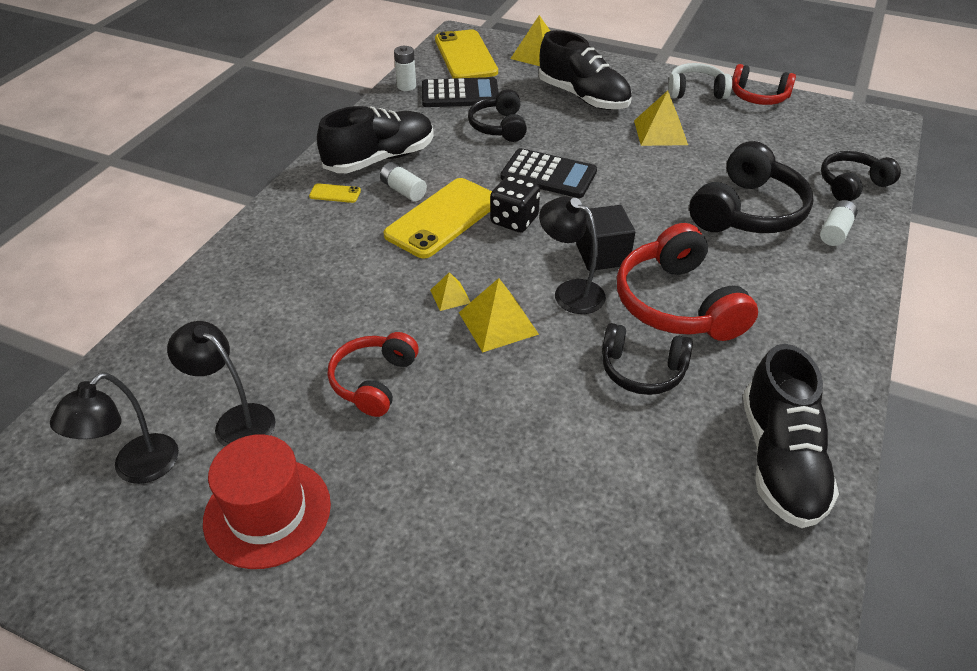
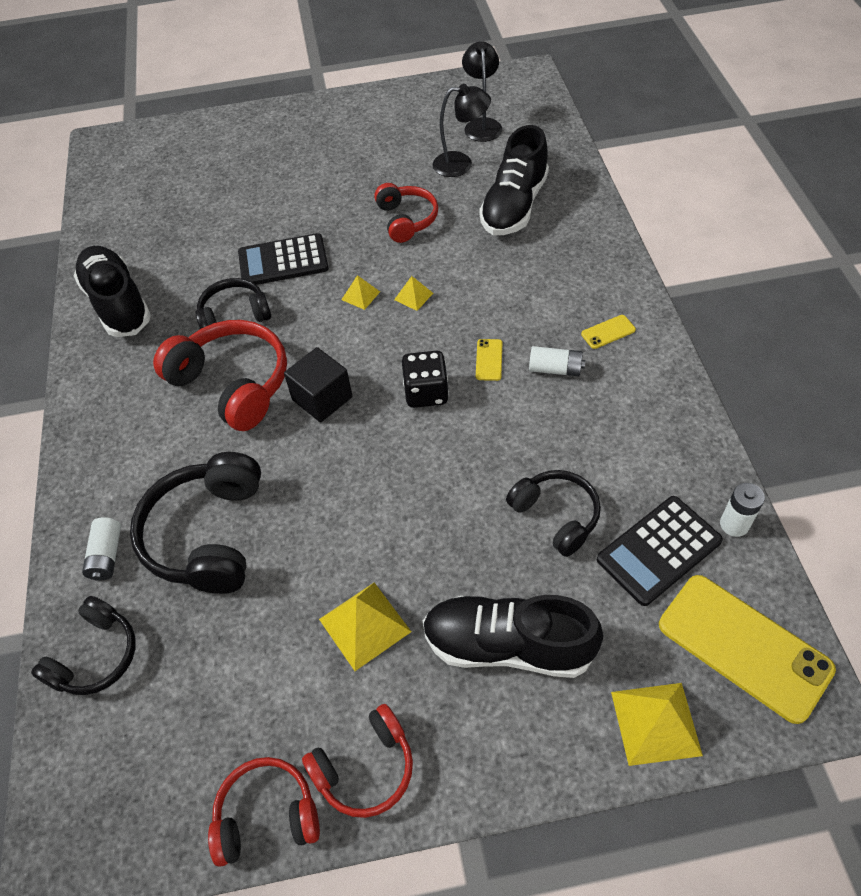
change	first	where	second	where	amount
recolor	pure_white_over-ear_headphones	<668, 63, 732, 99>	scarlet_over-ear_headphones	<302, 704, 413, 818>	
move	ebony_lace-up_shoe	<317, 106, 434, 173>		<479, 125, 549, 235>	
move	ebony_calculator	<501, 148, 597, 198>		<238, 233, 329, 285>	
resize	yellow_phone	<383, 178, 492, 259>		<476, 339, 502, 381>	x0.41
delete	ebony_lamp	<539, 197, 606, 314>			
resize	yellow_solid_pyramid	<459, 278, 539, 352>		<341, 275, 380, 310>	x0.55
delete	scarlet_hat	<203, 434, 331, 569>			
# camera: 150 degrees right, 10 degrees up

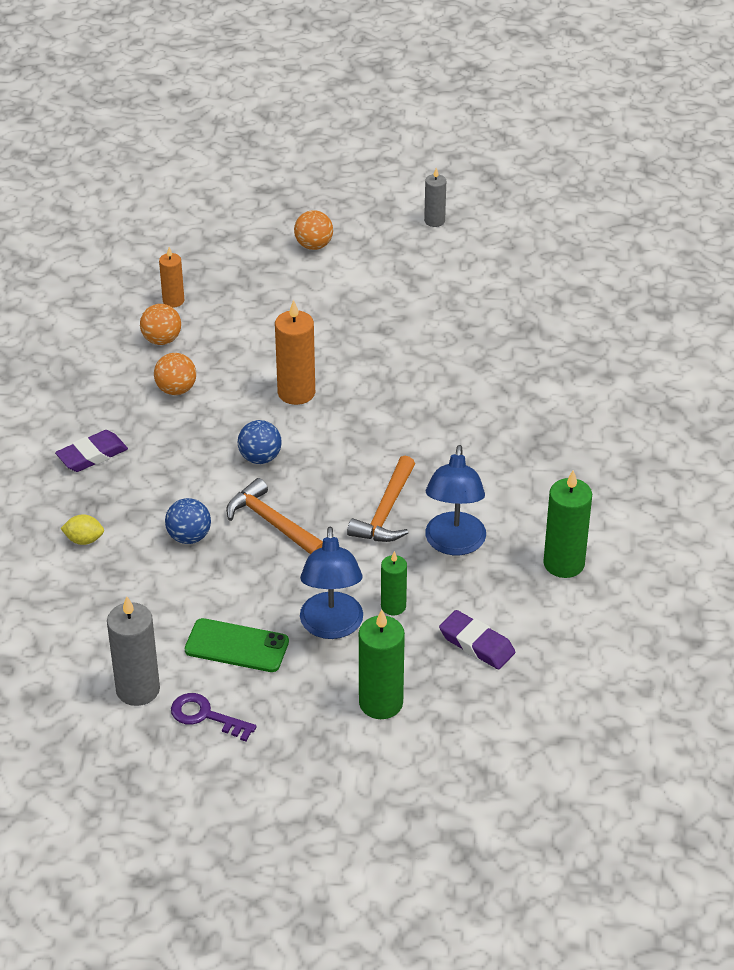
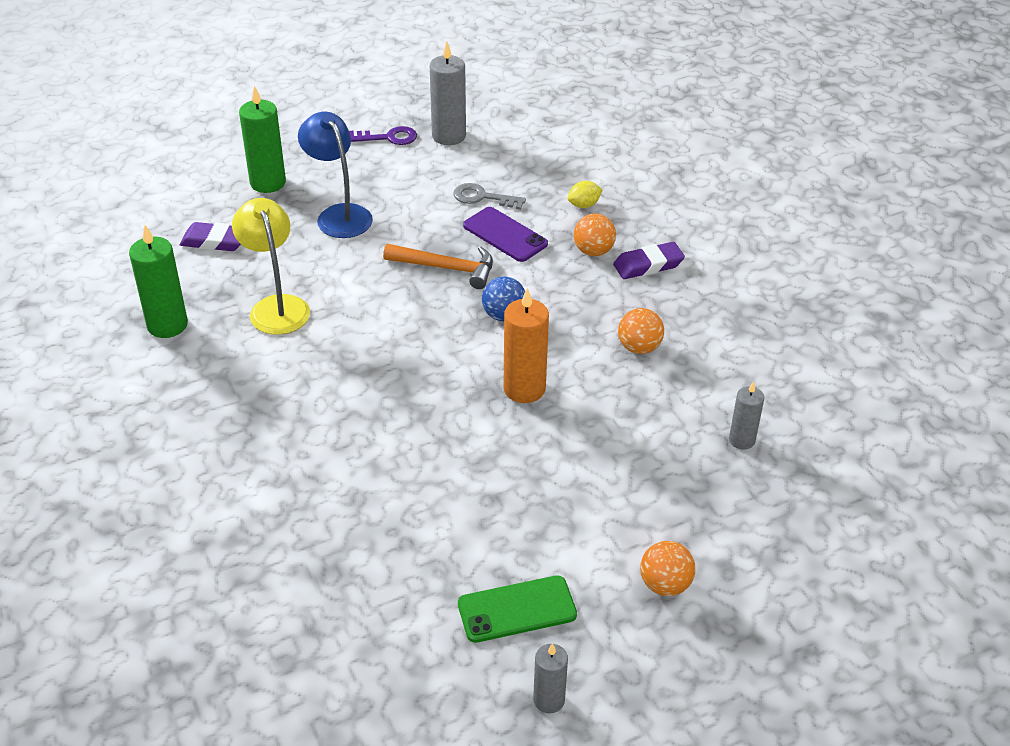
change	first	where	second	where	amount
recolor	orange-coloured_pillar_candle	<159, 247, 184, 308>	ash-grey_pillar_candle	<729, 381, 764, 450>	
move	orange-coloured_sphere	<140, 304, 181, 345>		<574, 214, 616, 256>	
rotate	royal_purple_eraser	<55, 430, 128, 472>		<613, 242, 685, 279>	45 degrees clockwise
recolor	cobalt_lamp	<425, 445, 486, 555>	yellow_lamp	<232, 198, 310, 335>	
delete	orange-coloured_claw_hammer	<347, 456, 415, 542>			
replace	cobalt_sphere	<165, 498, 211, 544>	royal_purple_phone	<463, 207, 548, 262>	
delete	green_pillar_candle	<381, 551, 407, 615>			
move	green_phone	<185, 618, 289, 672>		<458, 575, 577, 643>	
insert			ash-grey_key	<453, 183, 526, 210>	
# camera: 150 degrees right, 0 degrees up

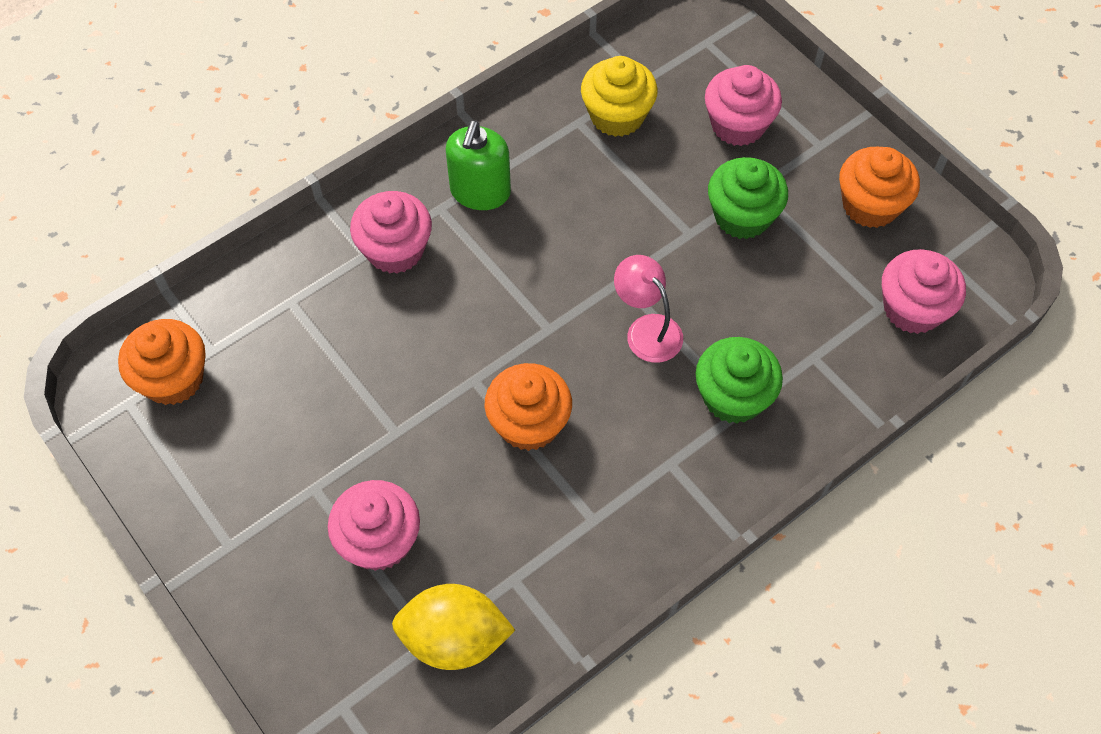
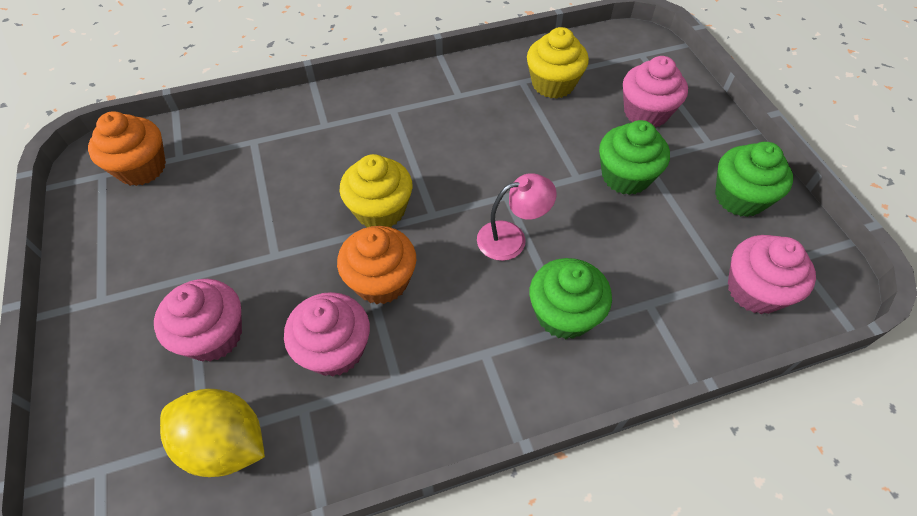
change	first	where	second	where	amount
delete	green_soap_pump	<445, 120, 511, 210>			
recolor	orange-coloured_fairy_cake	<839, 147, 920, 228>	green_fairy_cake	<715, 142, 793, 217>	
move	rose-pink_fairy_cake	<350, 191, 432, 274>		<284, 292, 370, 377>	
rotate	rose-pink_lamp	<614, 255, 683, 363>		<477, 173, 557, 261>	90 degrees clockwise
insert			yellow_fairy_cake	<340, 154, 413, 227>	
# camera: 20 degrees right, 5 degrees down

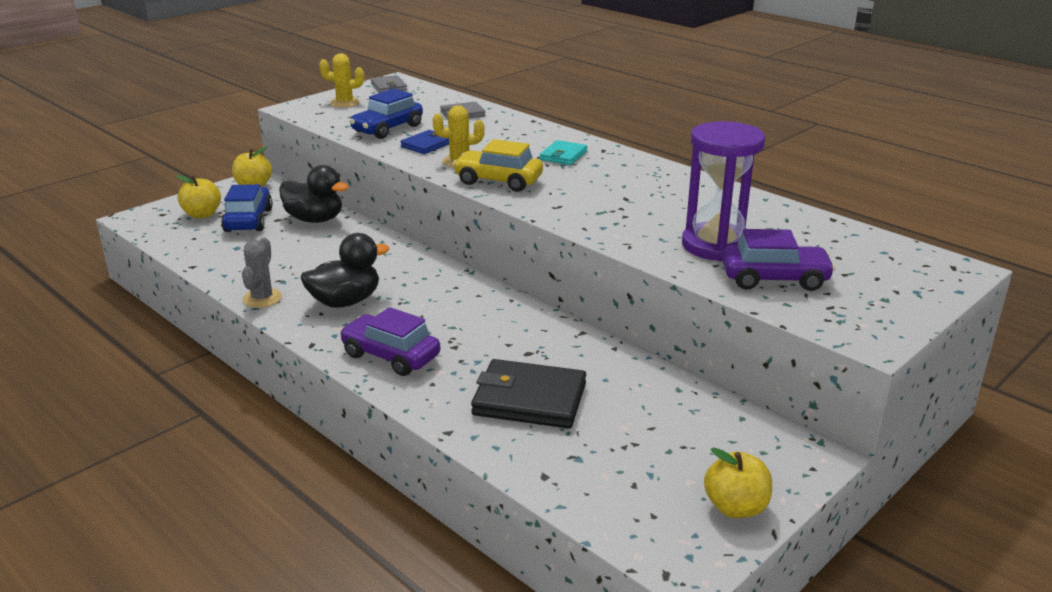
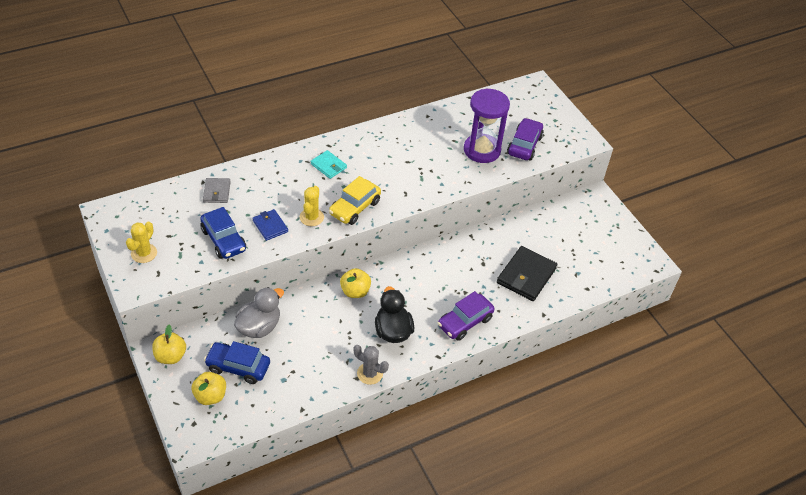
change	first	where	second	where	amount
delete	ash-grey_wallet	<371, 75, 407, 93>			
recolor	ebony_toy_duck	<279, 165, 349, 223>	ash-grey_toy_duck	<234, 287, 284, 338>	
move	yellow_toy_apple	<704, 448, 772, 518>		<340, 268, 371, 298>	
# camera: 75 degrees left, 20 degrees up

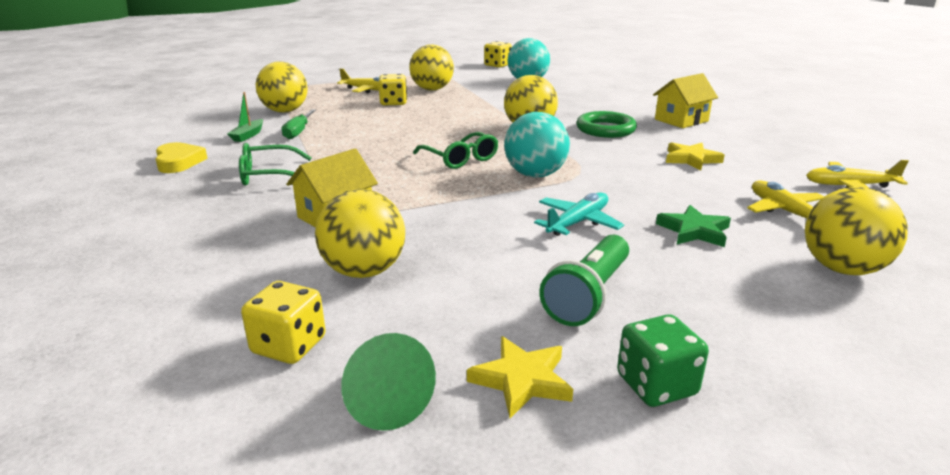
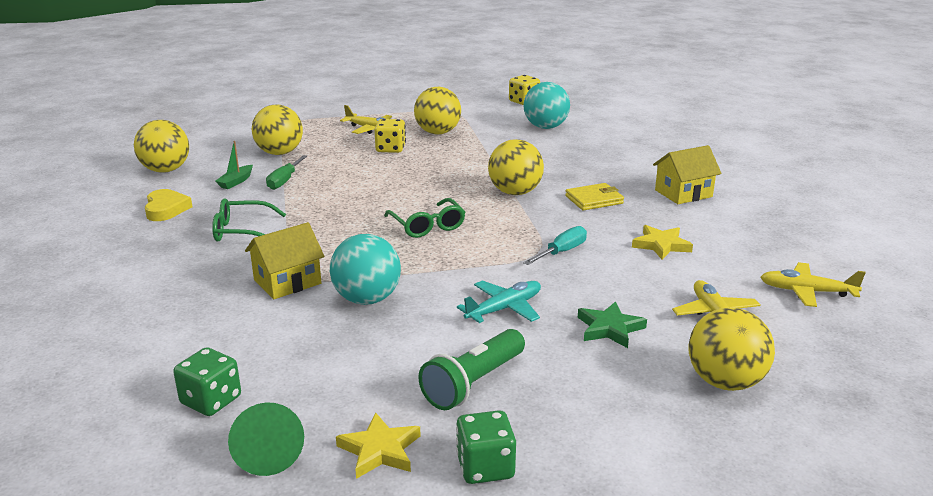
change	first	where	second	where	amount
replace	green_ring	<577, 111, 637, 138>	yellow_wallet	<565, 183, 624, 211>	
move	aqua_sphere	<504, 112, 570, 178>		<330, 234, 401, 305>	
move	yellow_sphere	<315, 189, 405, 278>		<134, 120, 189, 173>	
recolor	yellow_die	<241, 281, 326, 364>	green_die	<173, 347, 241, 416>	
insert			aqua_flat_screwdriver	<523, 226, 587, 265>	
# camera: 10 degrees right, 0 degrees up

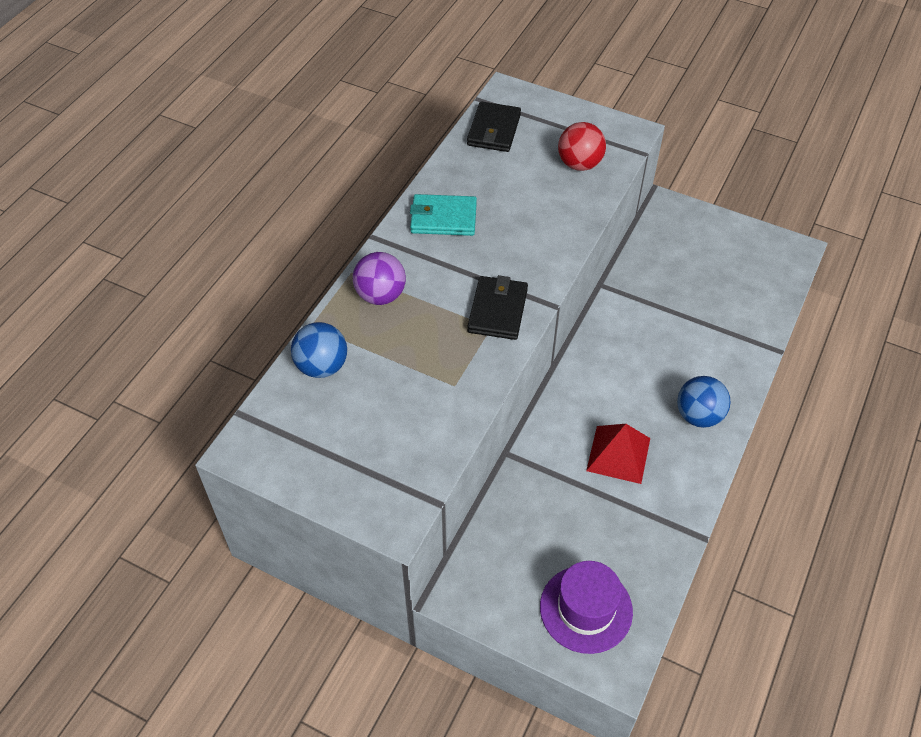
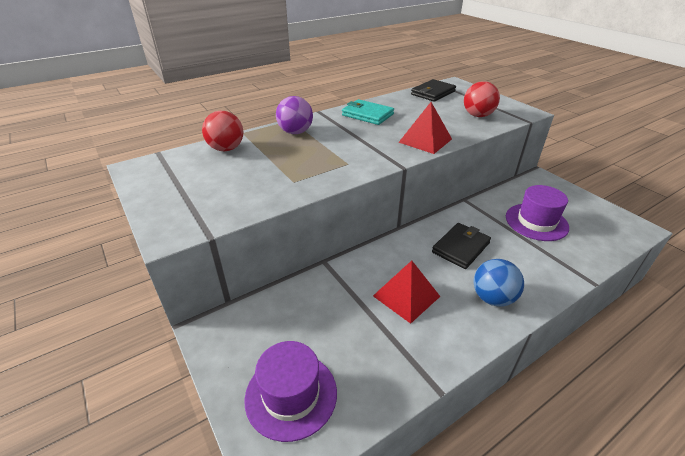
change	first	where	second	where	amount
move	ebony_wallet	<468, 275, 528, 340>		<432, 223, 491, 269>	
recolor	cobalt_sphere	<291, 322, 347, 378>	scarlet_sphere	<202, 111, 243, 151>	
insert			scarlet_solid_pyramid	<398, 102, 452, 154>	
insert			royal_purple_hat	<506, 185, 569, 241>	
# camera: 30 degrees right, 15 degrees down

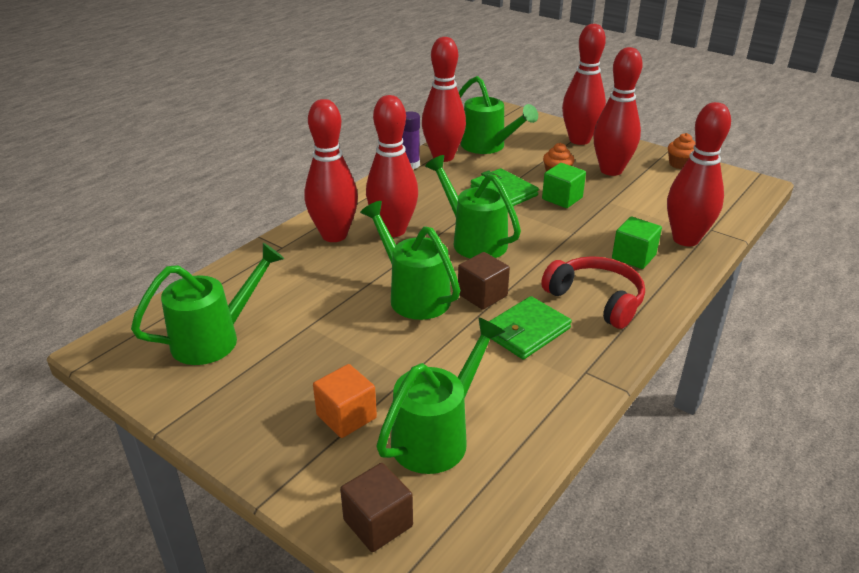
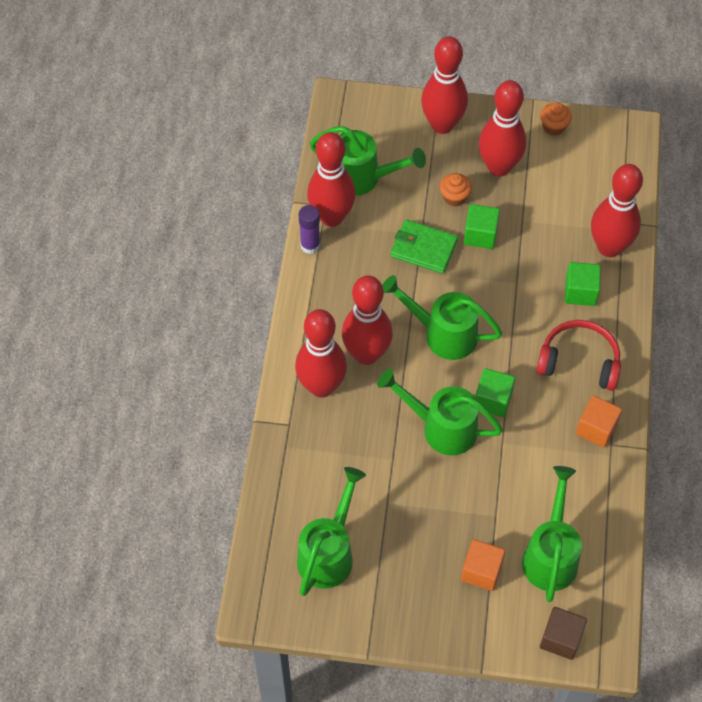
change	first	where	second	where	amount
recolor	brown_solid_cube	<458, 252, 510, 310>	green_solid_cube	<475, 368, 515, 417>	
delete	green_wallet	<489, 296, 572, 360>			
insert			orange-coloured_solid_cube	<576, 395, 622, 448>	
# camera: 30 degrees left, 25 degrees up

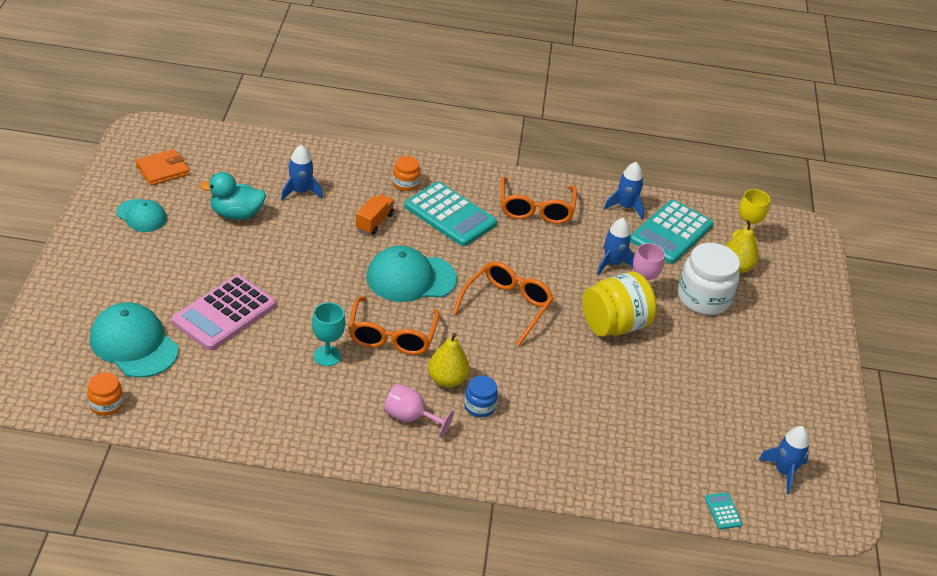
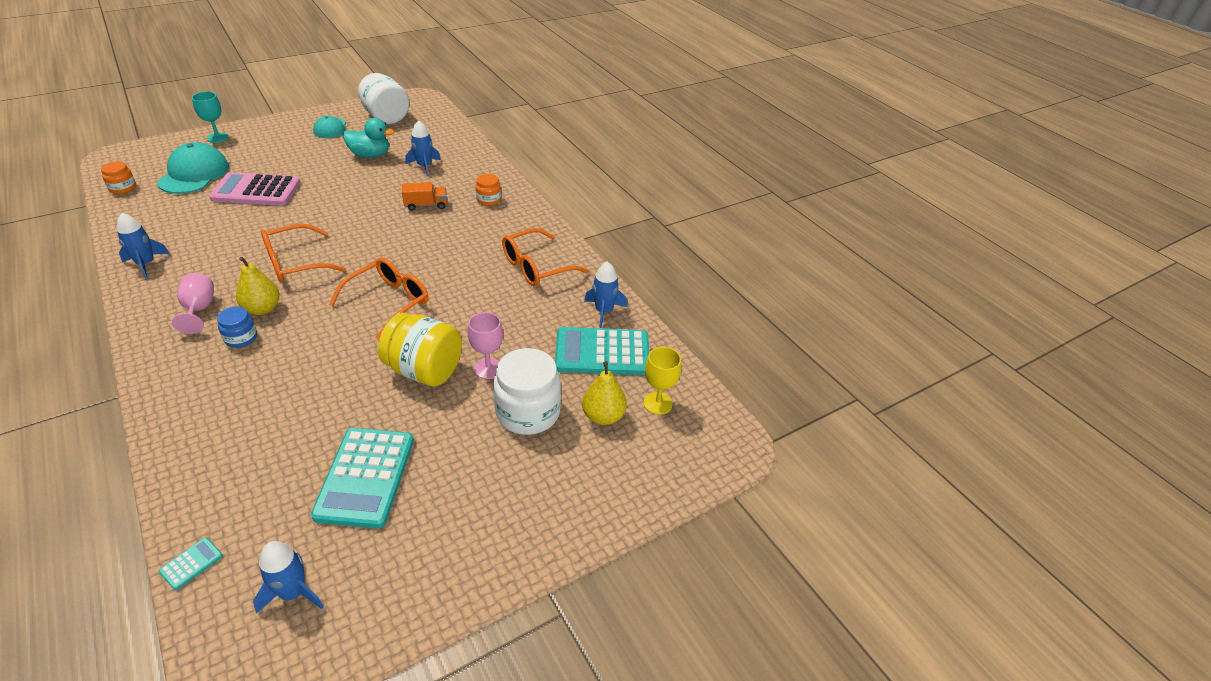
change	first	where	second	where	amount
replace	orange-coloured_wallet	<136, 149, 190, 186>	pure_white_preserve_jar	<358, 73, 410, 124>	
rotate	aqua_toy_duck	<199, 172, 266, 220>		<343, 118, 395, 158>	135 degrees clockwise
move	aqua_calculator	<404, 182, 497, 246>		<311, 428, 414, 528>	
move	cobalt_toy_rocket	<597, 218, 634, 275>		<117, 213, 170, 279>	
delete	aqua_cap	<366, 246, 457, 302>			
rotate	orange-coloured_spectacles	<453, 261, 554, 346>		<329, 258, 429, 340>	45 degrees counterclockwise
move	aqua_goblet	<312, 302, 345, 366>		<192, 92, 229, 143>	
# camera: 55 degrees right, 0 degrees up

